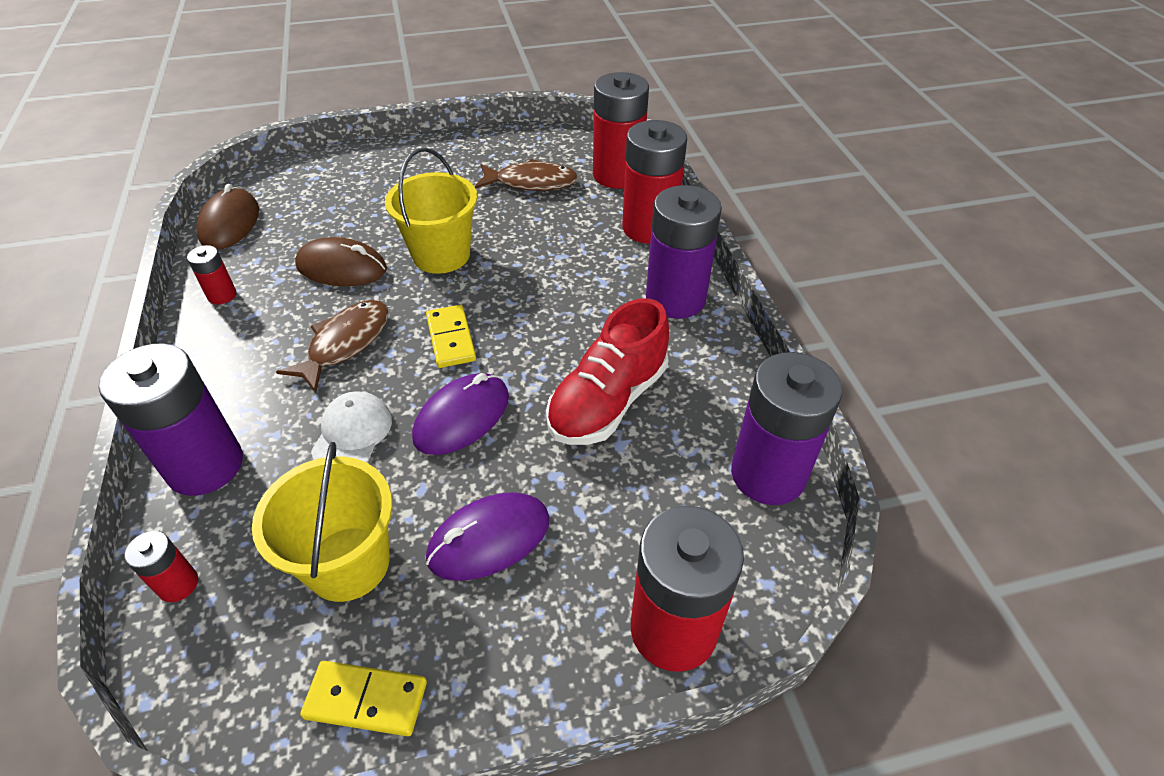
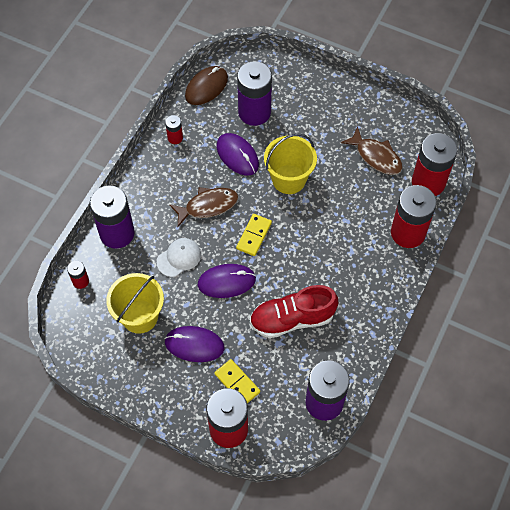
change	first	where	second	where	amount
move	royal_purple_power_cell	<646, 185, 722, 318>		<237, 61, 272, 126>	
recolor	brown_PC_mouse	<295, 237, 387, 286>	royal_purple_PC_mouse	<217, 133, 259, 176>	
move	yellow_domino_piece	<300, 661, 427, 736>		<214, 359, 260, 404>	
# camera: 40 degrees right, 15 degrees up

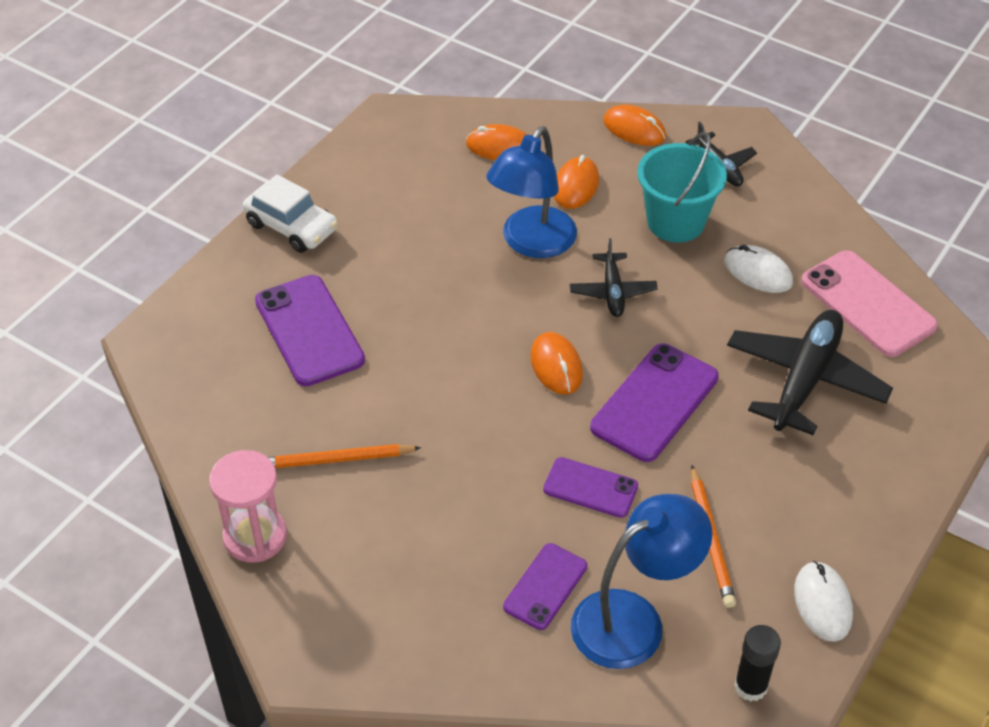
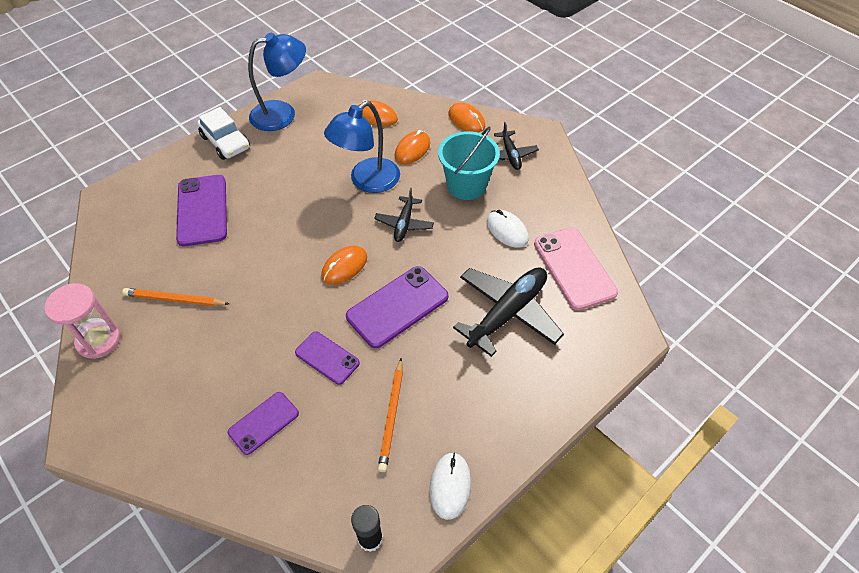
change	first	where	second	where	amount
rotate	orange-coloured_PC_mouse	<530, 332, 583, 394>		<321, 246, 367, 285>	45 degrees clockwise
move	cobalt_lamp	<571, 494, 713, 669>		<248, 33, 306, 131>	
# camera: 15 degrees right, 5 degrees up

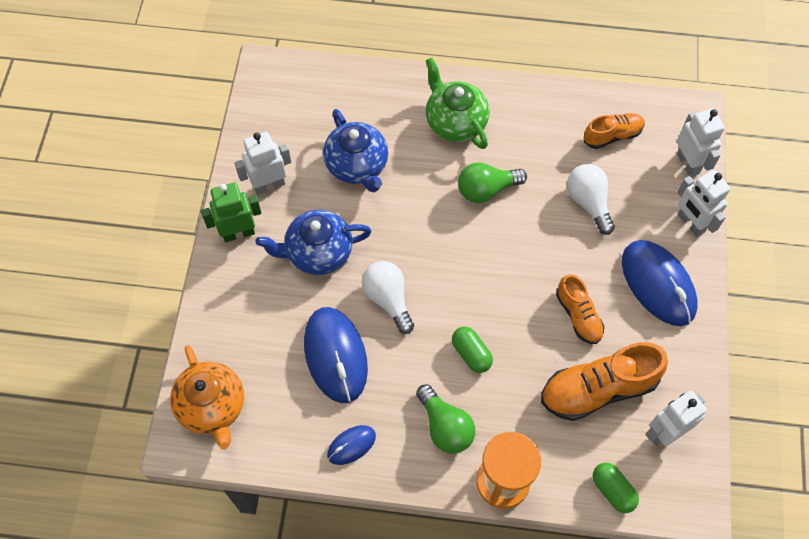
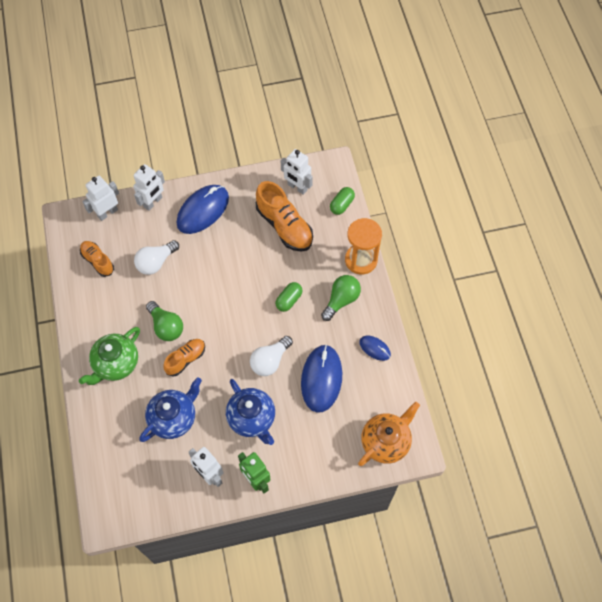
change	first	where	second	where	amount
move	orange-coloured_lace-up_shoe	<556, 274, 604, 344>		<163, 339, 205, 377>	
rotate	cobalt_PC_mouse	<304, 307, 368, 403>		<301, 344, 342, 413>	45 degrees counterclockwise
# camera: 110 degrees left, 0 degrees up

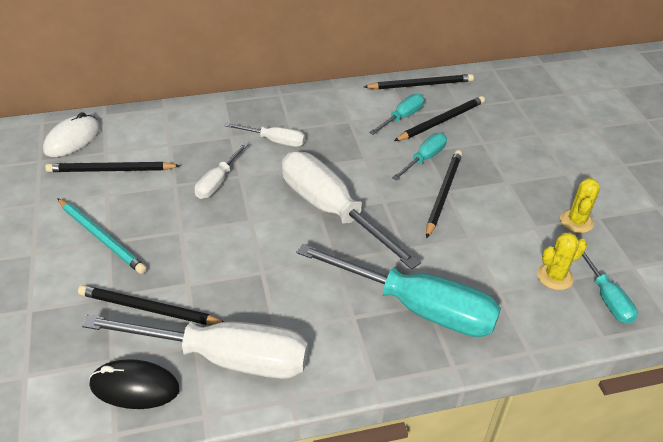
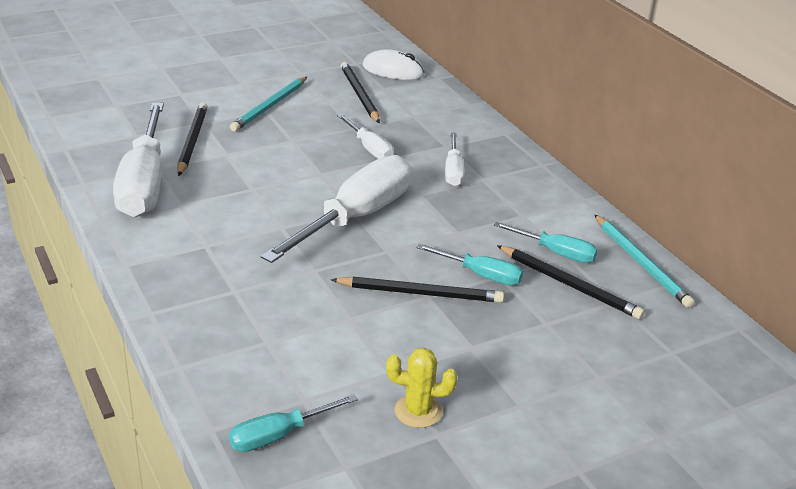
change	first	where	second	where	amount
recolor	ebony_pencil	<364, 74, 474, 90>	aqua_pencil	<594, 214, 695, 308>	
rotate	pure_white_flat_screwdriver	<195, 143, 248, 199>		<337, 114, 393, 159>	135 degrees counterclockwise
delete	yellow_saguaro_cactus	<537, 232, 587, 290>			
delete	aqua_flat_screwdriver	<297, 244, 501, 337>			
delete	ebony_PC_mouse	<89, 359, 180, 409>			
# camera: 75 degrees right, 10 degrees down

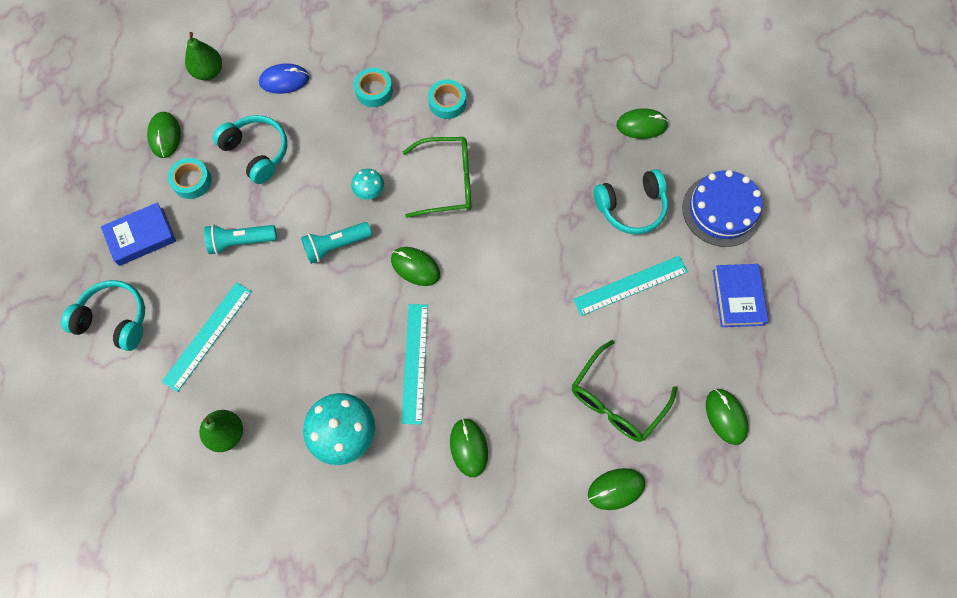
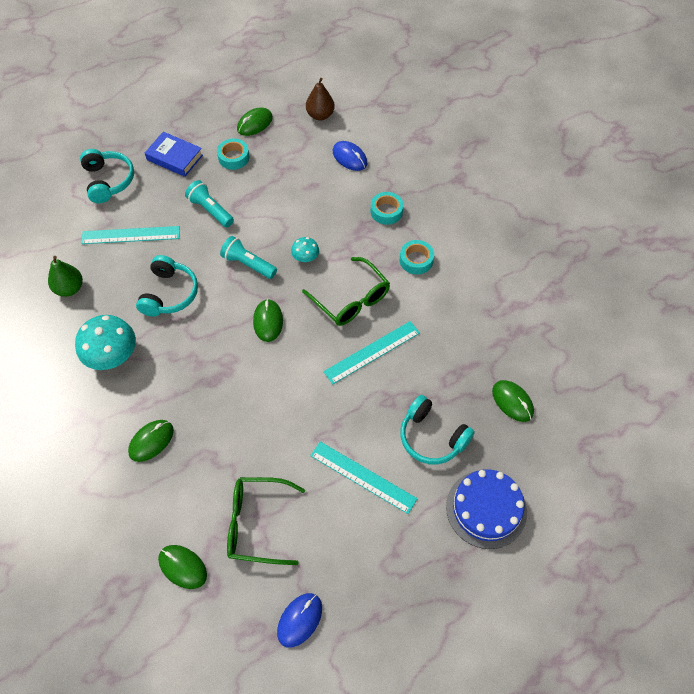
change	first	where	second	where	amount
recolor	green_pear_fruit	<185, 32, 222, 80>	brown_pear_fruit	<306, 78, 335, 120>	
move	aqua_over-ear_headphones	<213, 115, 287, 184>		<136, 255, 198, 317>	
delete	cobalt_book	<713, 264, 768, 327>			
move	aqua_straightedge	<401, 304, 428, 424>		<323, 321, 420, 384>	
recolor	green_PC_mouse	<706, 389, 748, 445>	cobalt_PC_mouse	<277, 593, 322, 647>	
# camera: 55 degrees right, 10 degrees down

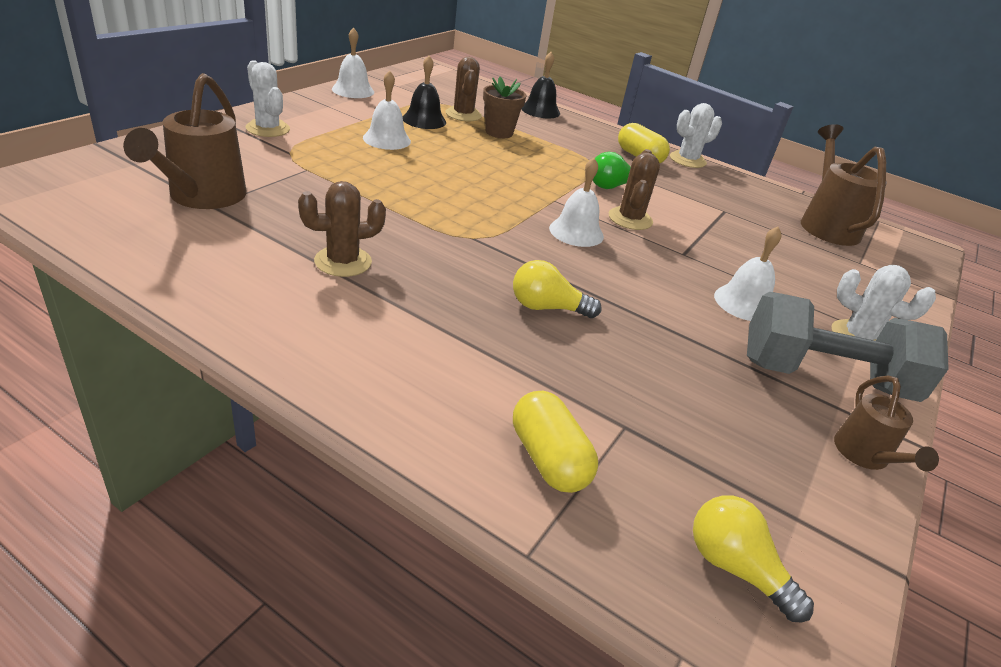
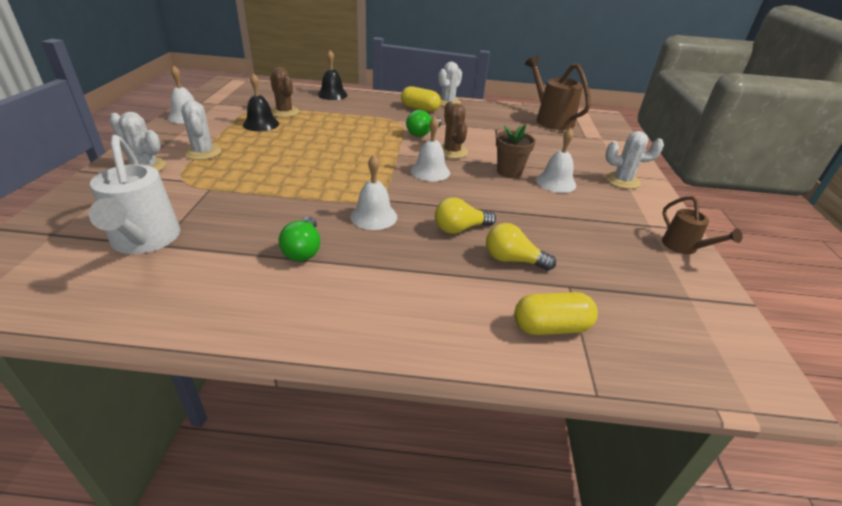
change	first	where	second	where	amount
move	pure_white_hand_bell	<363, 70, 411, 150>		<350, 155, 397, 230>	
recolor	brown_sprinkling_can	<123, 73, 247, 209>	pure_white_sprinkling_can	<89, 135, 180, 254>	
move	brown_plant_pot	<483, 77, 526, 138>		<496, 124, 536, 178>	
replace	brown_saguaro_cactus	<298, 181, 386, 277>	green_bulb	<278, 216, 320, 261>	
delete	ash-grey_hand_weight	<747, 292, 949, 402>			
rotate	yellow_pill	<513, 391, 598, 493>		<514, 292, 598, 335>	45 degrees counterclockwise
move	yellow_bulb	<693, 496, 814, 622>		<486, 223, 556, 271>	
insert			pure_white_saguaro_cactus	<181, 100, 221, 160>	
# camera: 25 degrees left, 0 degrees up

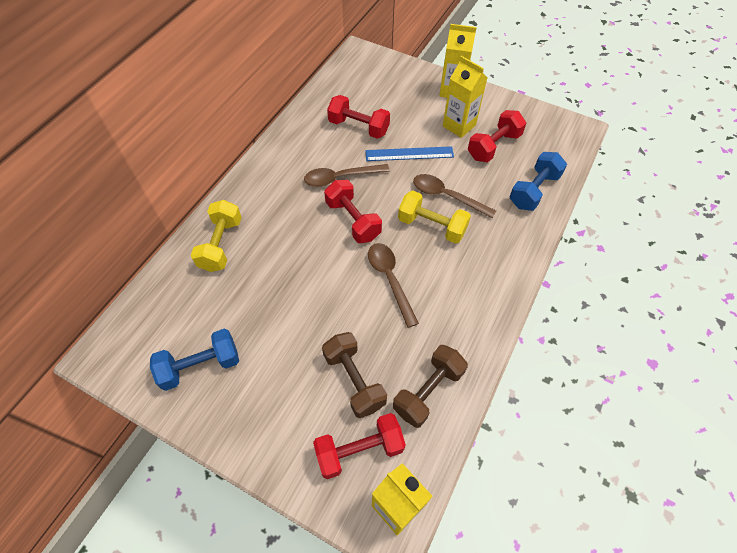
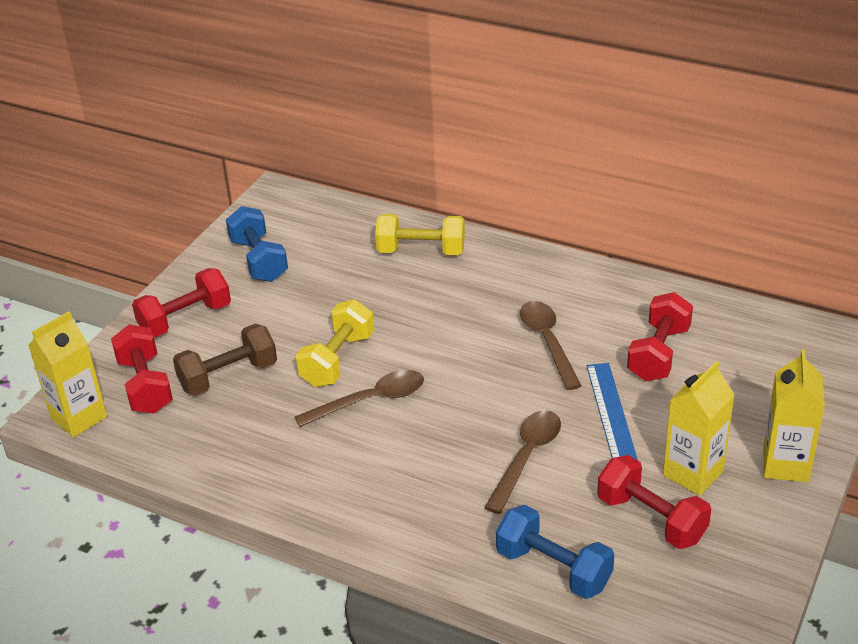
change	first	where	second	where	amount
move	scarlet_hand_weight	<324, 180, 382, 243>		<132, 268, 231, 337>	
move	yellow_hand_weight	<398, 190, 471, 244>		<296, 299, 374, 387>	
delete	brown_hand_weight	<393, 345, 468, 428>			
# camera: 90 degrees right, 20 degrees down

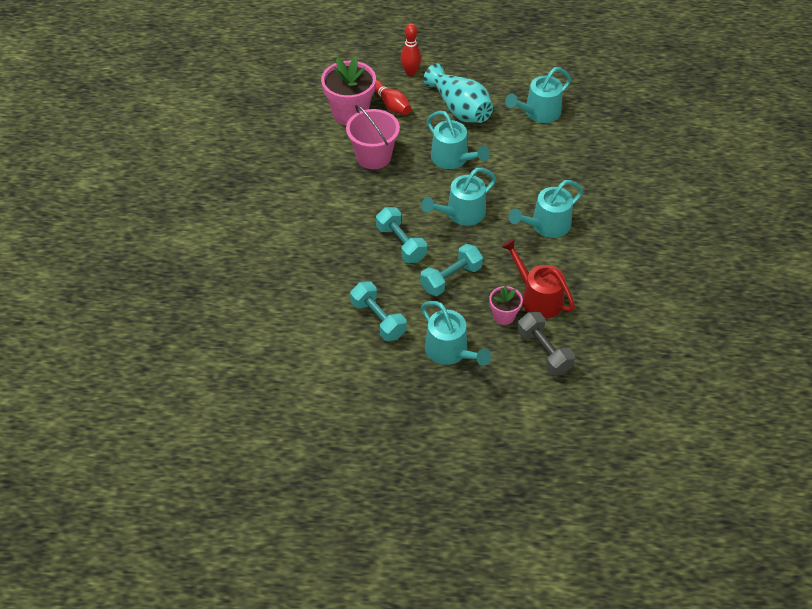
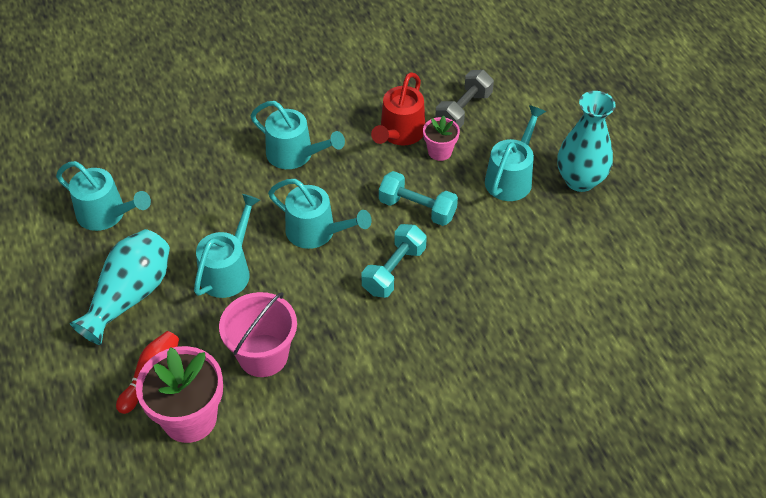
change	first	where	second	where	amount
delete	scarlet_tenpin	<400, 24, 421, 76>			
delete	aqua_hand_weight	<350, 281, 406, 341>			
insert			aqua_vase	<557, 91, 616, 192>	
# camera: 115 degrees left, 0 degrees up

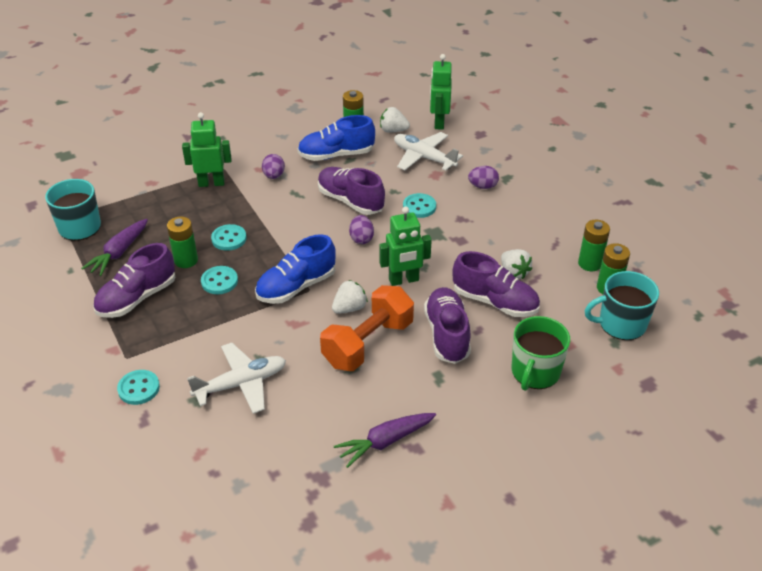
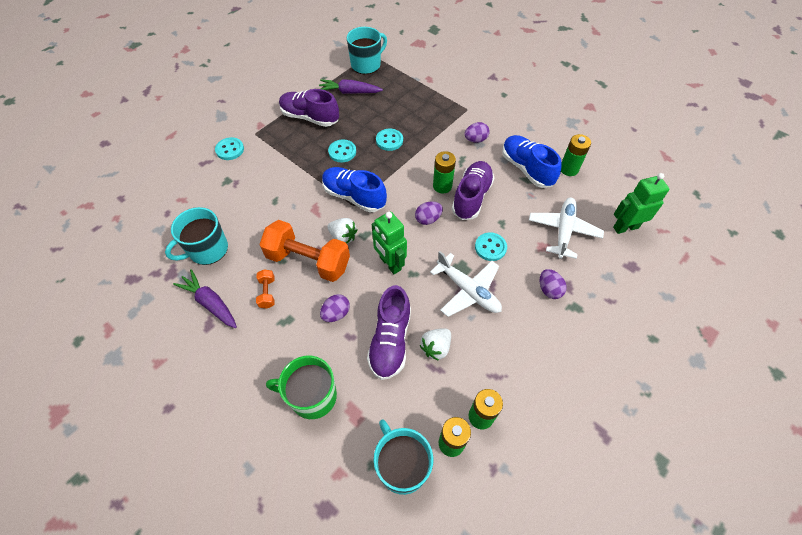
change	first	where	second	where	amount
delete	pure_white_strawberry	<380, 107, 410, 132>			
delete	green_robot_figure	<182, 112, 232, 187>			
move	green_power_cell	<167, 216, 198, 268>		<433, 151, 456, 194>	
replace	royal_purple_lace-up_shoe	<424, 287, 471, 364>	royal_purple_toy_egg	<320, 294, 350, 322>	
move	pure_white_plane	<187, 343, 286, 414>		<430, 251, 502, 317>	
insert			aqua_coffee_mug	<165, 207, 228, 265>	
insert			orange-coloured_hand_weight	<256, 269, 275, 309>	
# camera: 70 degrees right, 15 degrees up

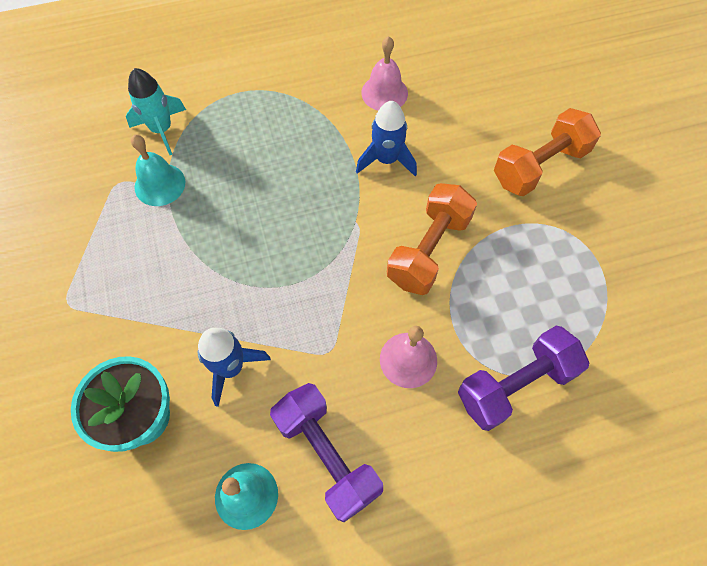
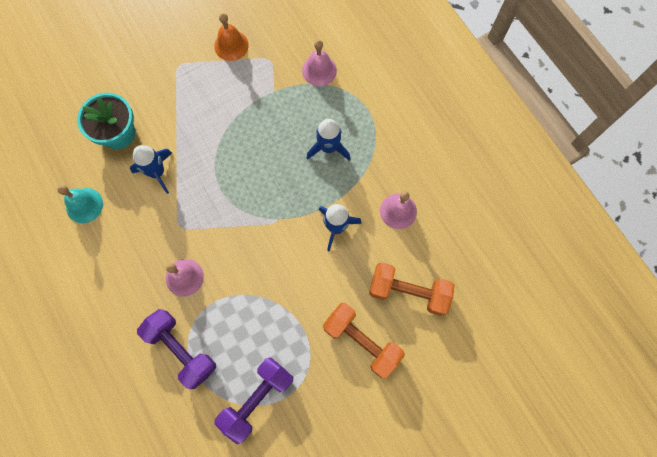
change	first	where	second	where	amount
replace	aqua_toy_rocket	<126, 68, 186, 155>	rose-pink_hand_bell	<302, 40, 337, 86>	
delete	aqua_hand_bell	<131, 134, 185, 206>			
move	orange-coloured_hand_weight	<387, 183, 477, 295>		<369, 262, 455, 316>	
move	royal_purple_hand_weight	<270, 383, 383, 522>		<214, 357, 293, 444>	
insert			orange-coloured_hand_bell	<214, 13, 249, 61>	
insert			cobalt_toy_rocket	<307, 119, 350, 161>	
# camera: 75 degrees right, 10 degrees up

